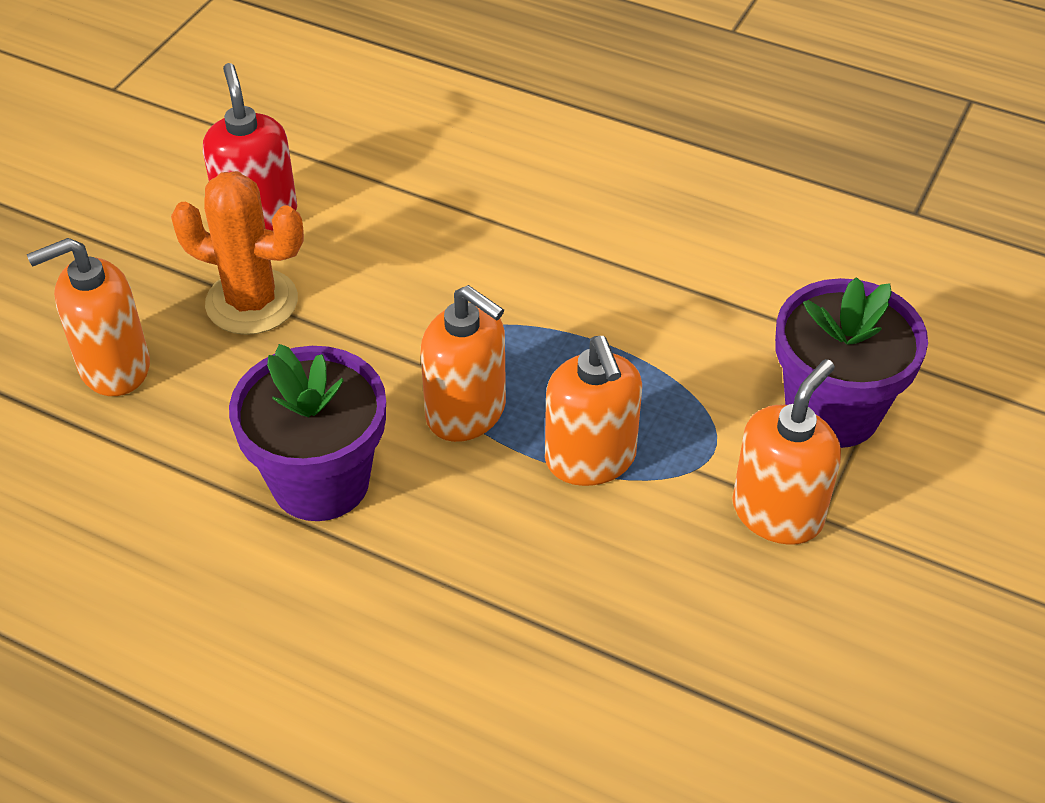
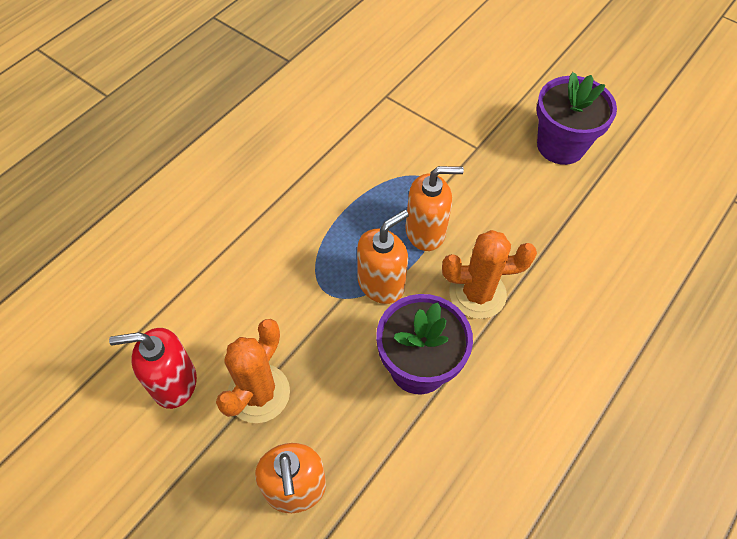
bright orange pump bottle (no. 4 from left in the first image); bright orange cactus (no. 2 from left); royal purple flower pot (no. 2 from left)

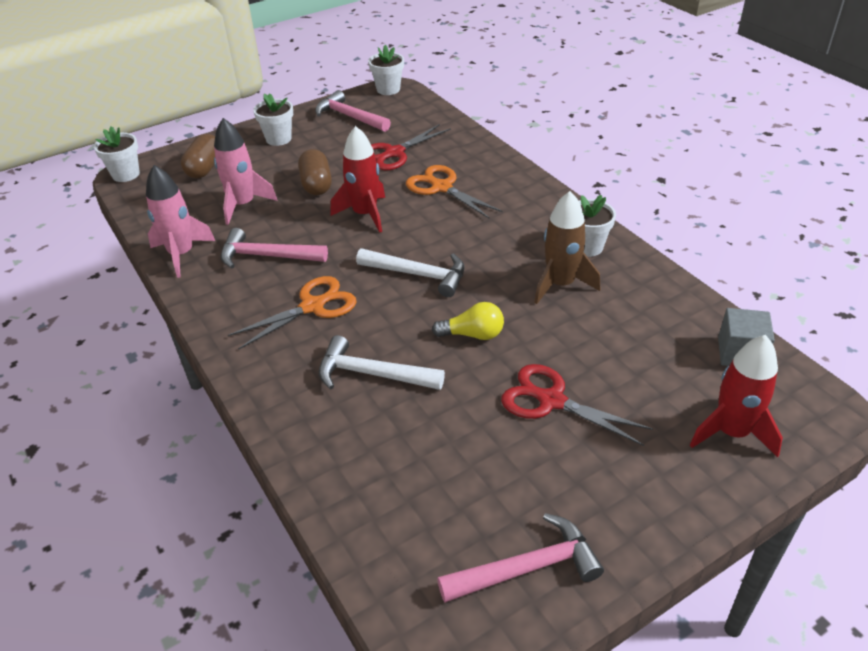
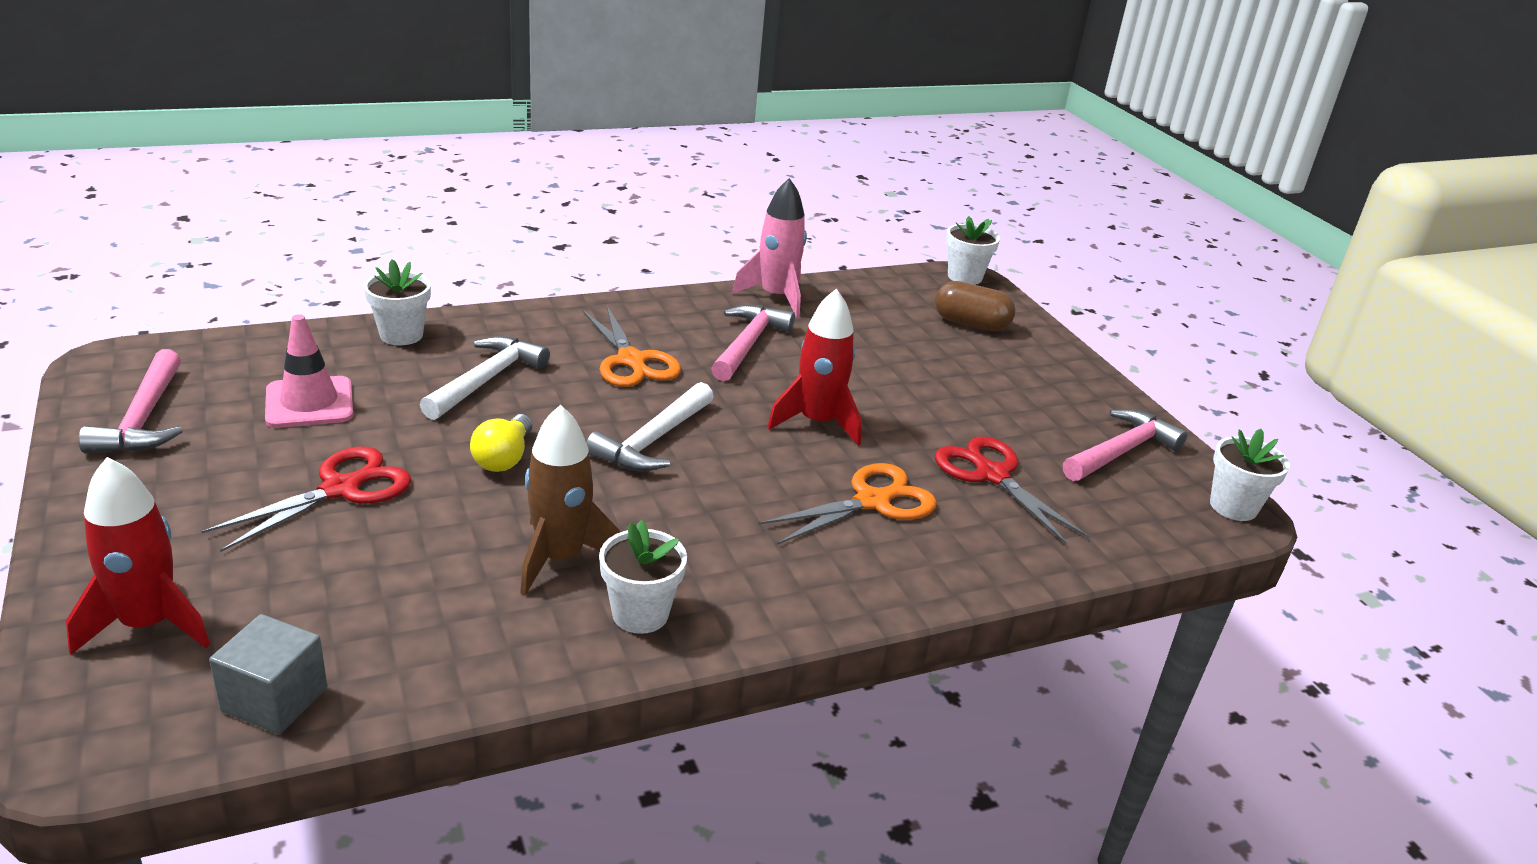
rose-pink spaceship (no. 2 from left in the first image); russet pill shape (no. 2 from left in the first image); rose-pink road cone; snow-white flower pot (no. 1 from left)

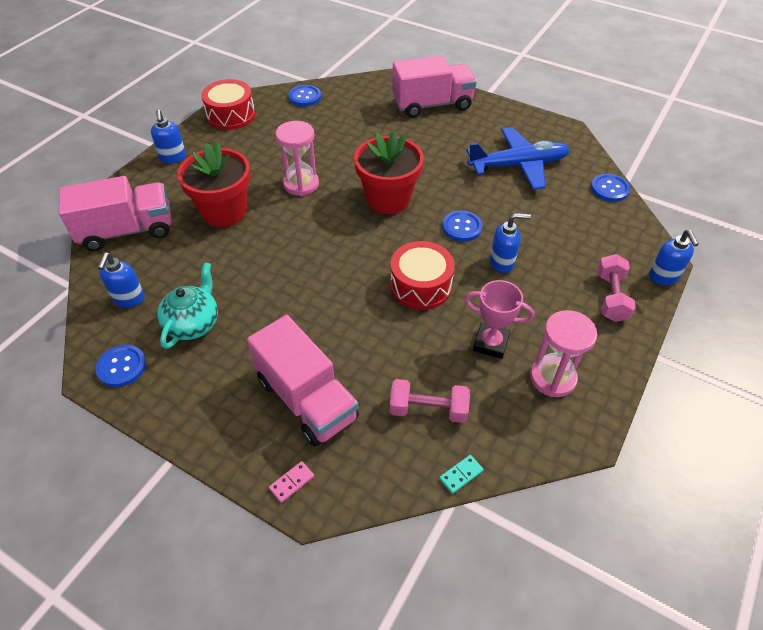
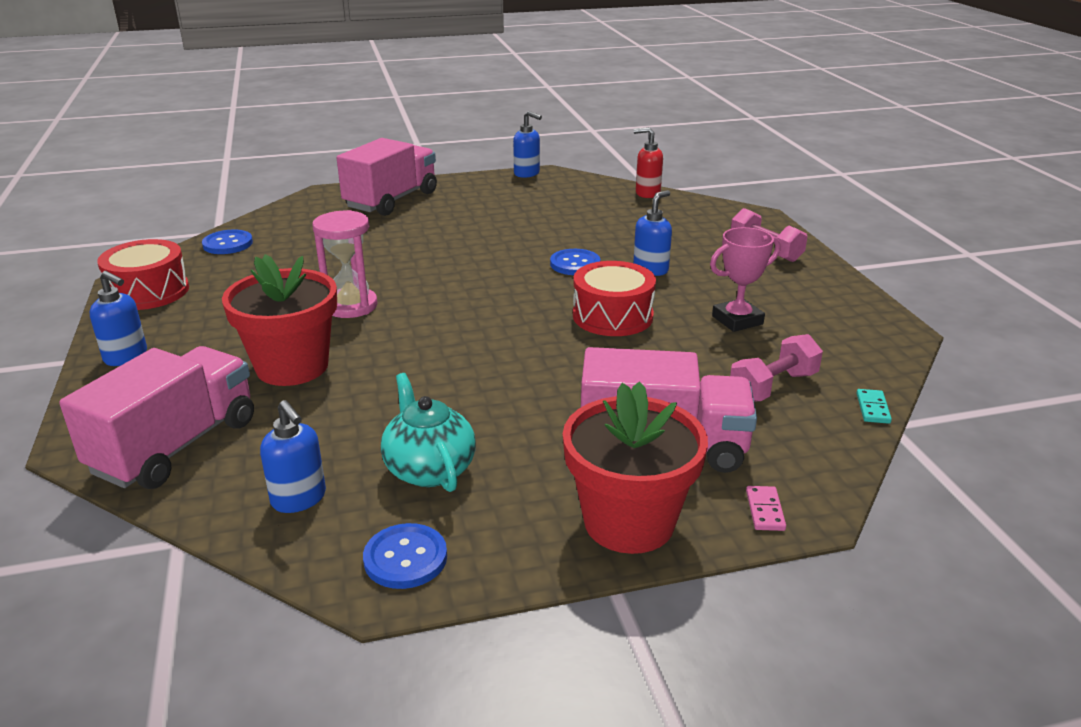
blue aeroplane; rose-pink sandglass (no. 2 from left in the first image); red flower pot (no. 2 from left); blue pump bottle (no. 3 from left); red pump bottle

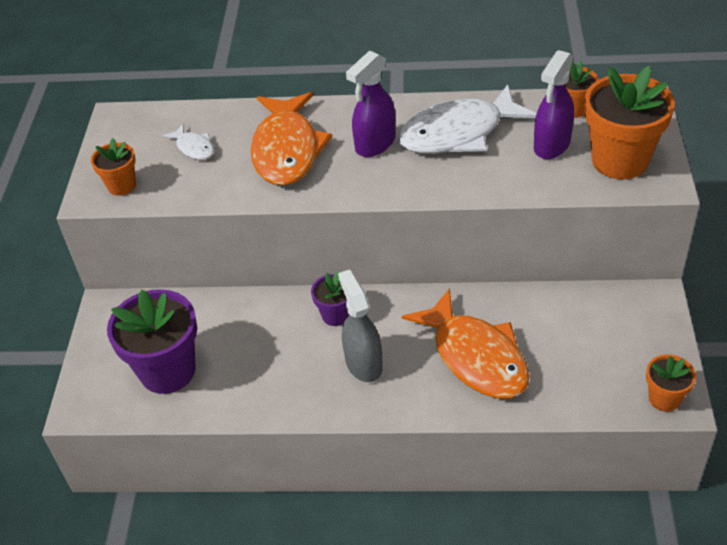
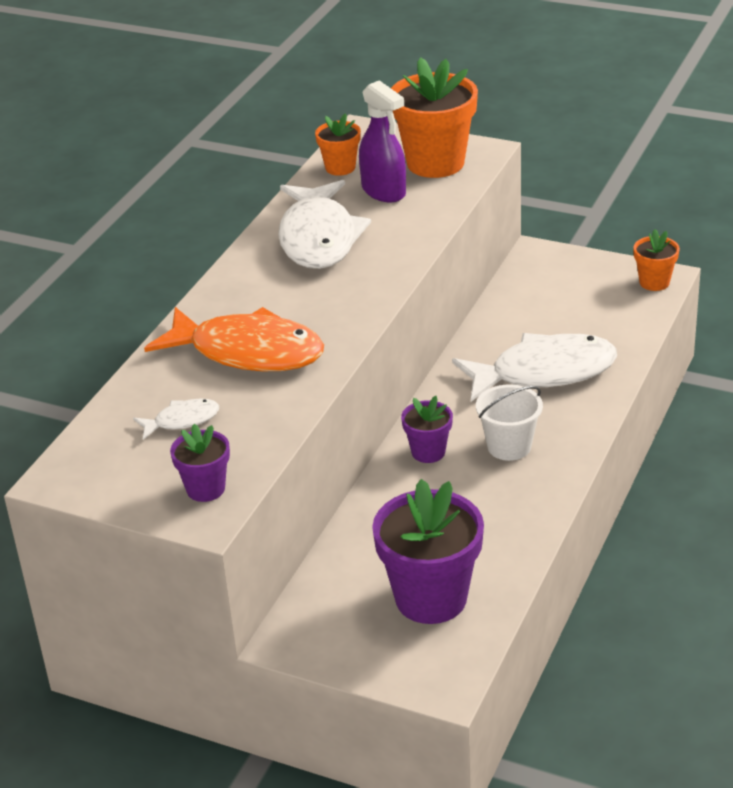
royal purple spray cleaner (no. 1 from left in the first image); snow-white pail; royal purple flower pot (no. 1 from left); snow-white toy fish (no. 3 from left)

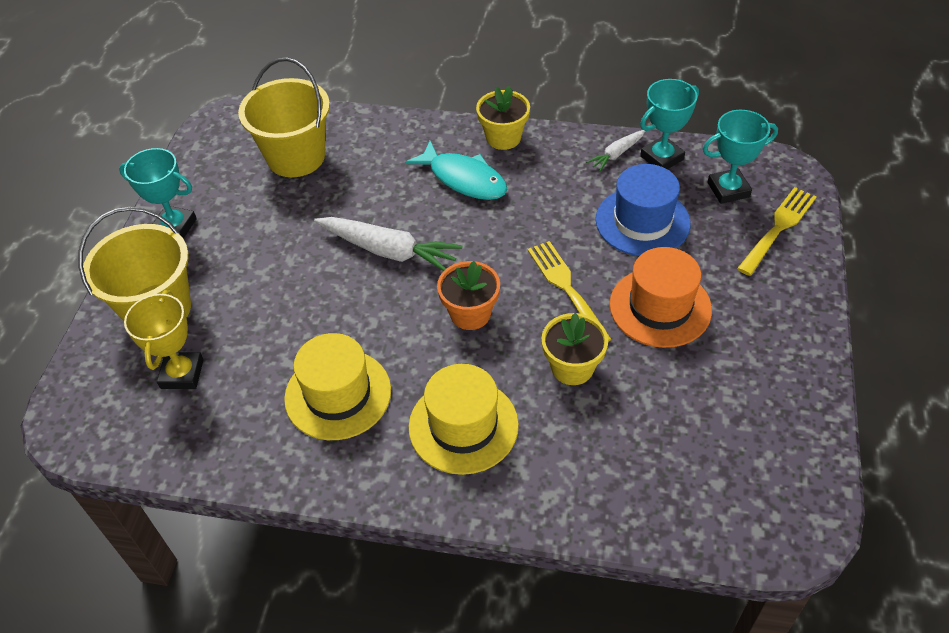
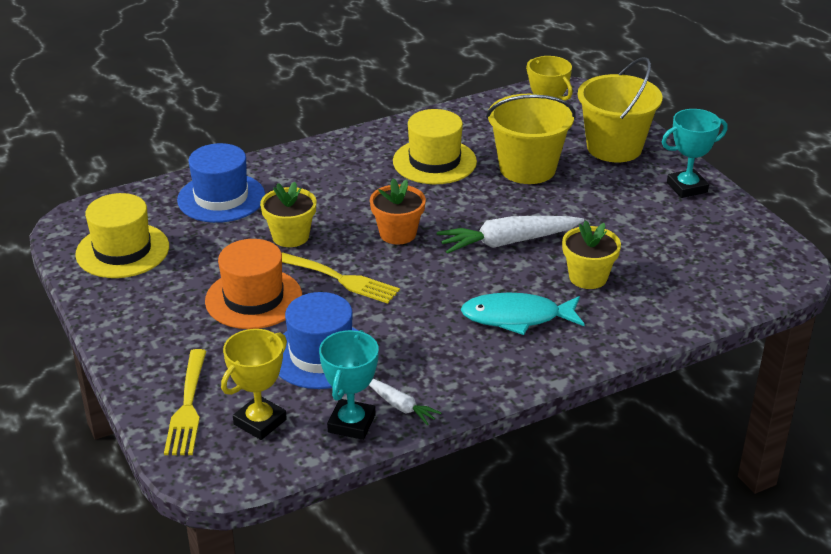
blue tall hat (no. 1 from left); bright yellow pail (no. 1 from left); bright yellow tall hat (no. 1 from left); bright yellow flower pot (no. 2 from left); bright yellow prize cup (no. 1 from left); snow-white carrot (no. 1 from left)

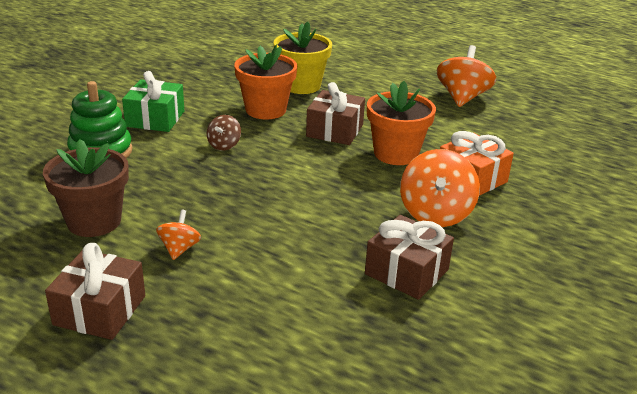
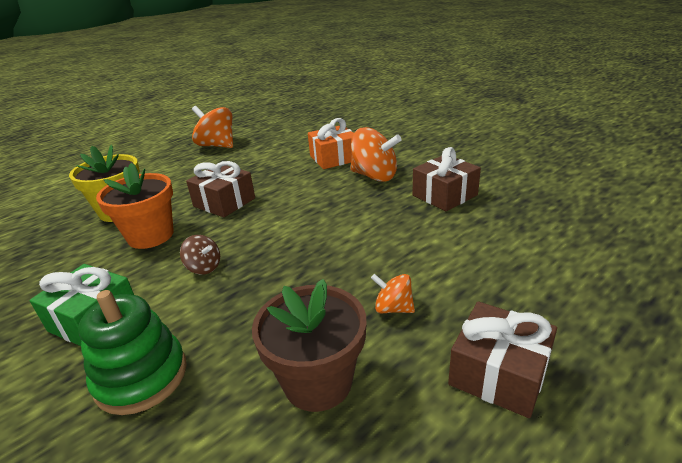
bright orange flower pot (no. 2 from left in the first image)

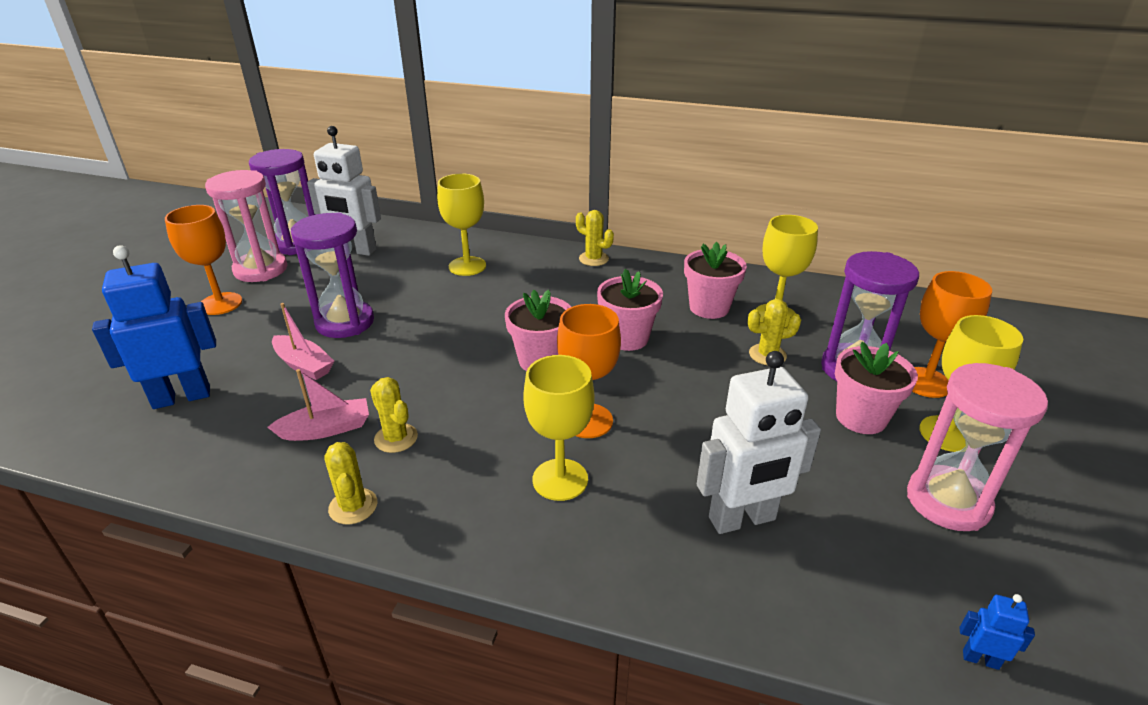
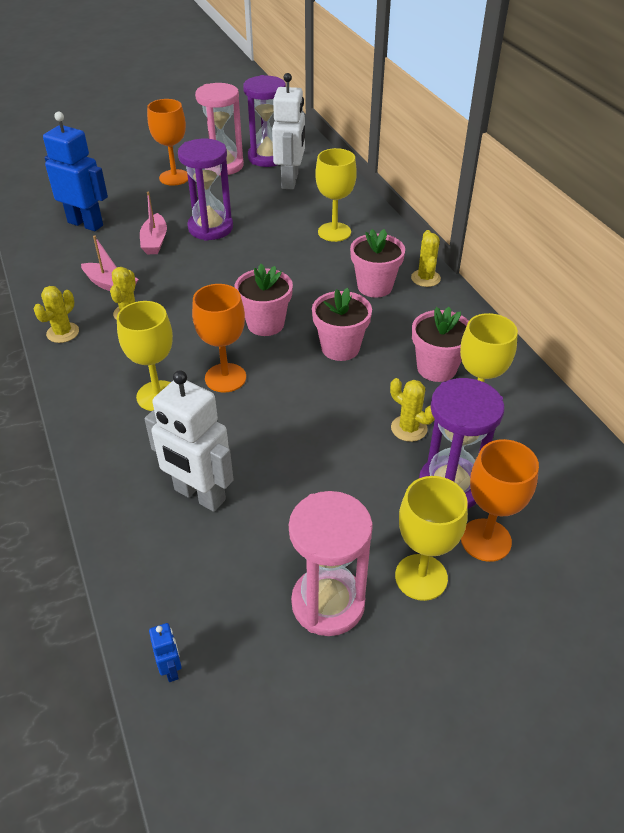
rose-pink flower pot (no. 3 from left); snow-white toy robot (no. 2 from left)

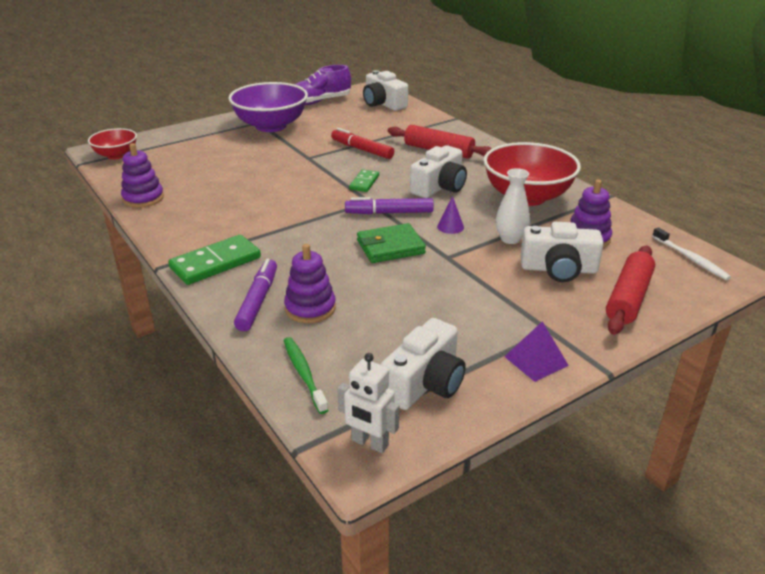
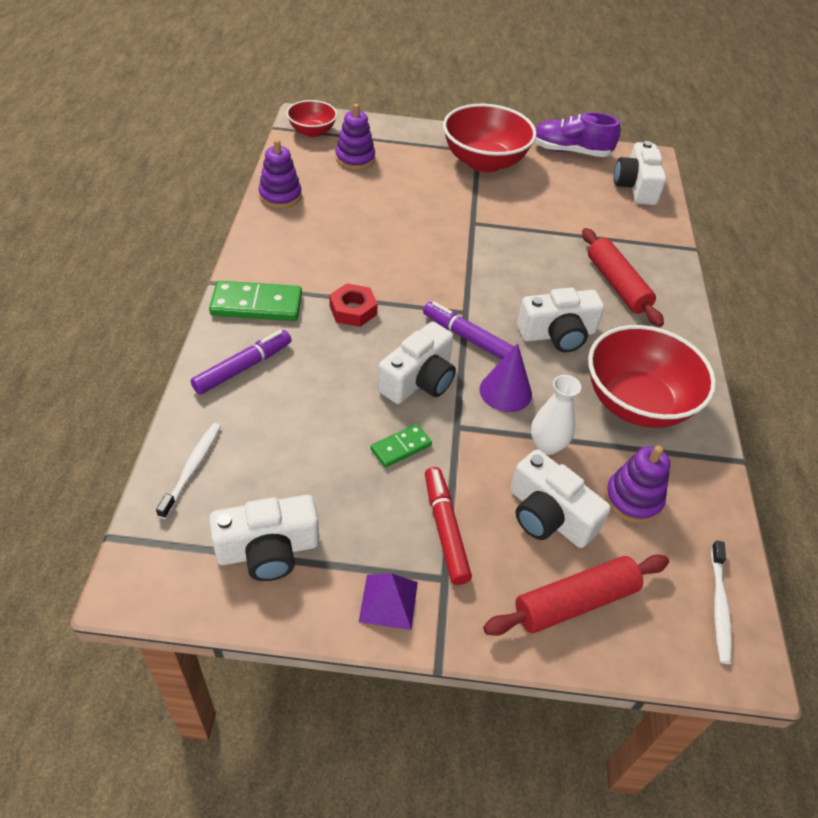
snow-white toy robot; red hex nut; royal purple ring stacker (no. 2 from left); red marker; emerald domino tile (no. 2 from left); snow-white compact camera (no. 2 from left); red deep dish (no. 2 from left); snow-white toothbrush (no. 1 from left); royal purple solid cone

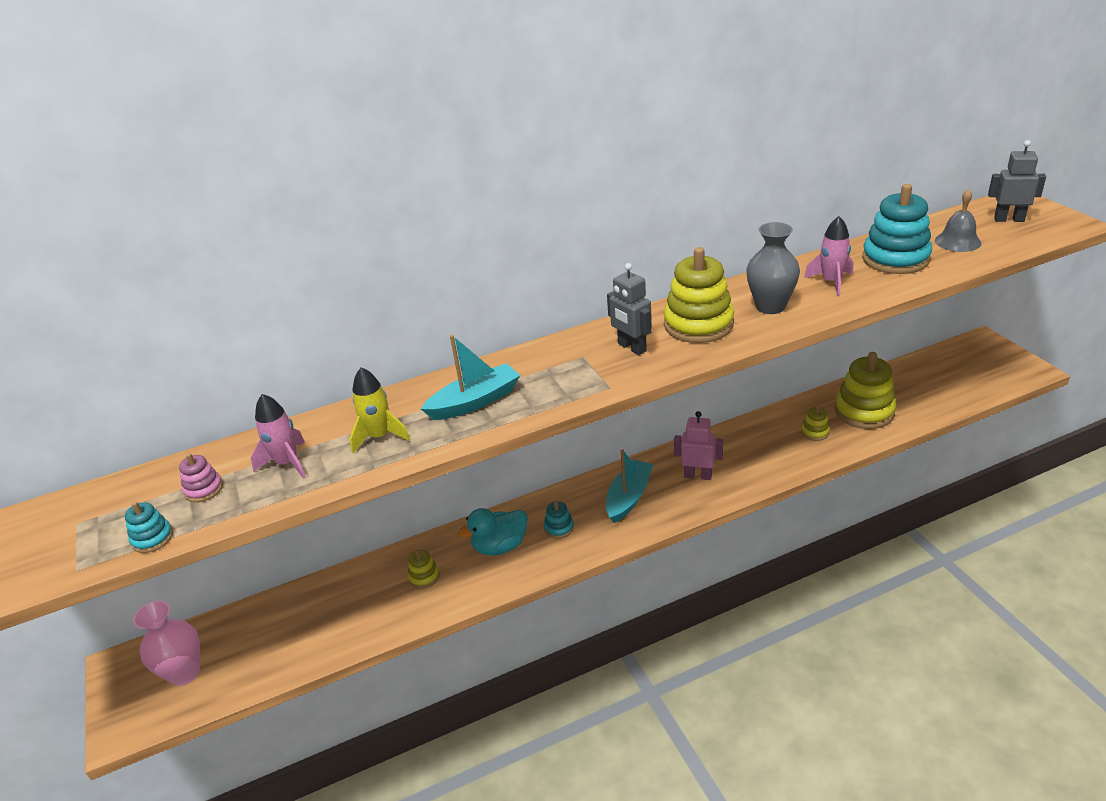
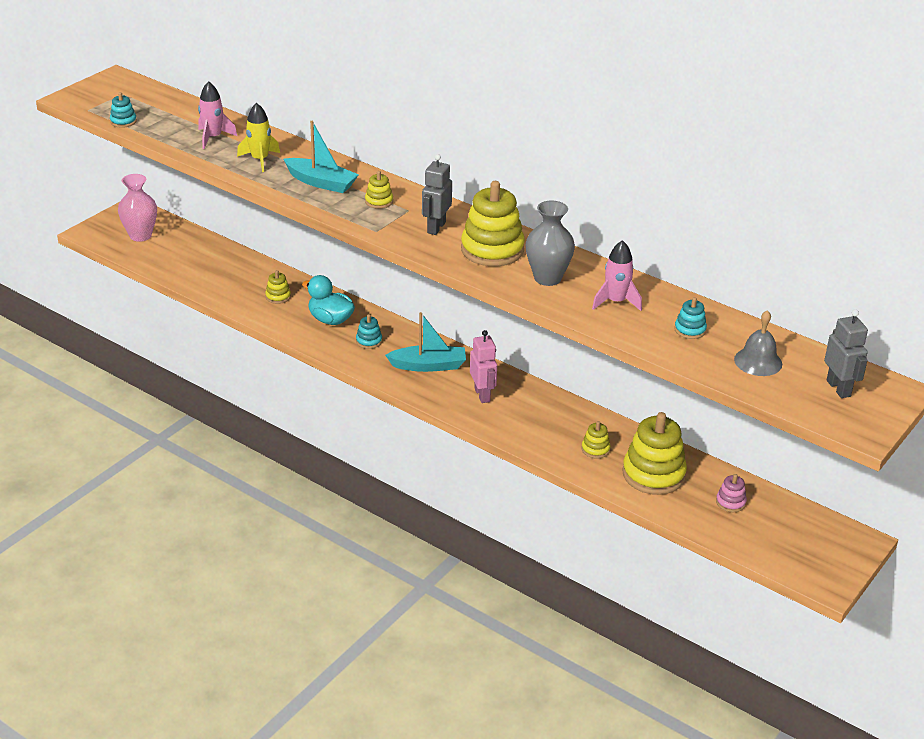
bright yellow ring stacker (no. 2 from left); rose-pink ring stacker; teal ring stacker (no. 3 from left)

